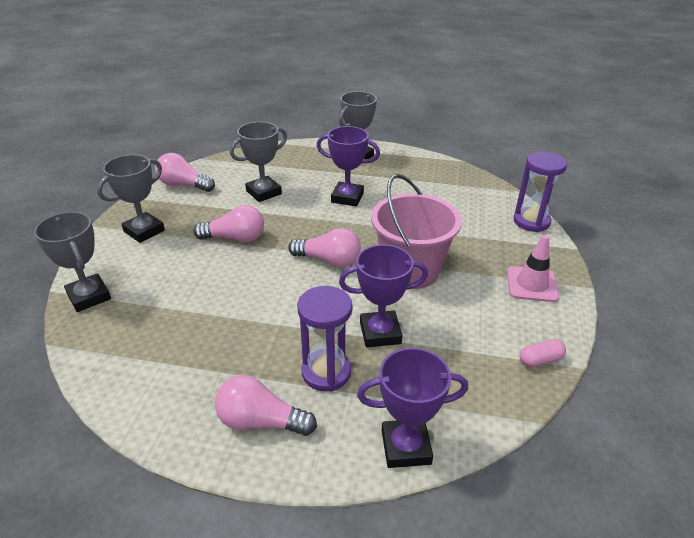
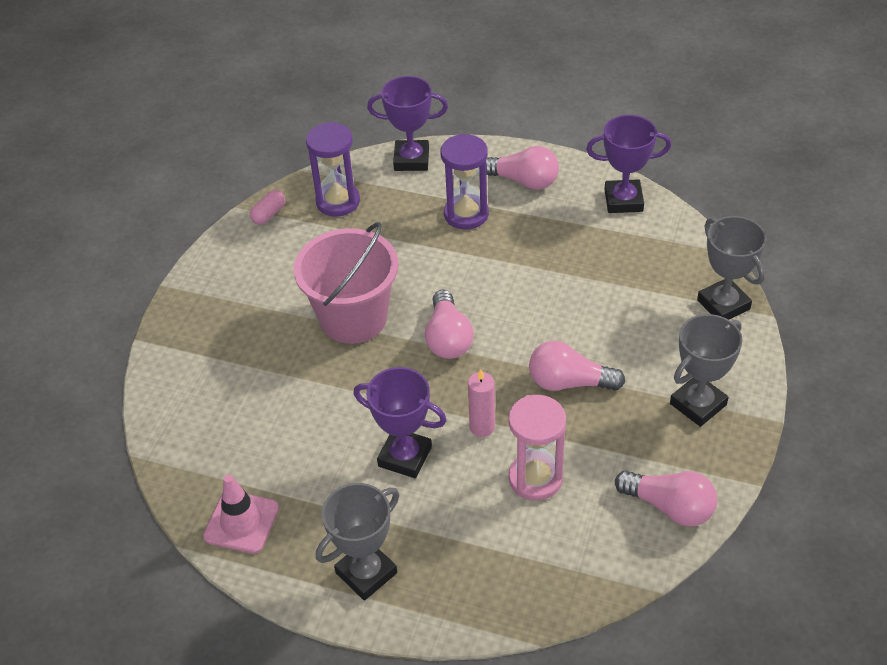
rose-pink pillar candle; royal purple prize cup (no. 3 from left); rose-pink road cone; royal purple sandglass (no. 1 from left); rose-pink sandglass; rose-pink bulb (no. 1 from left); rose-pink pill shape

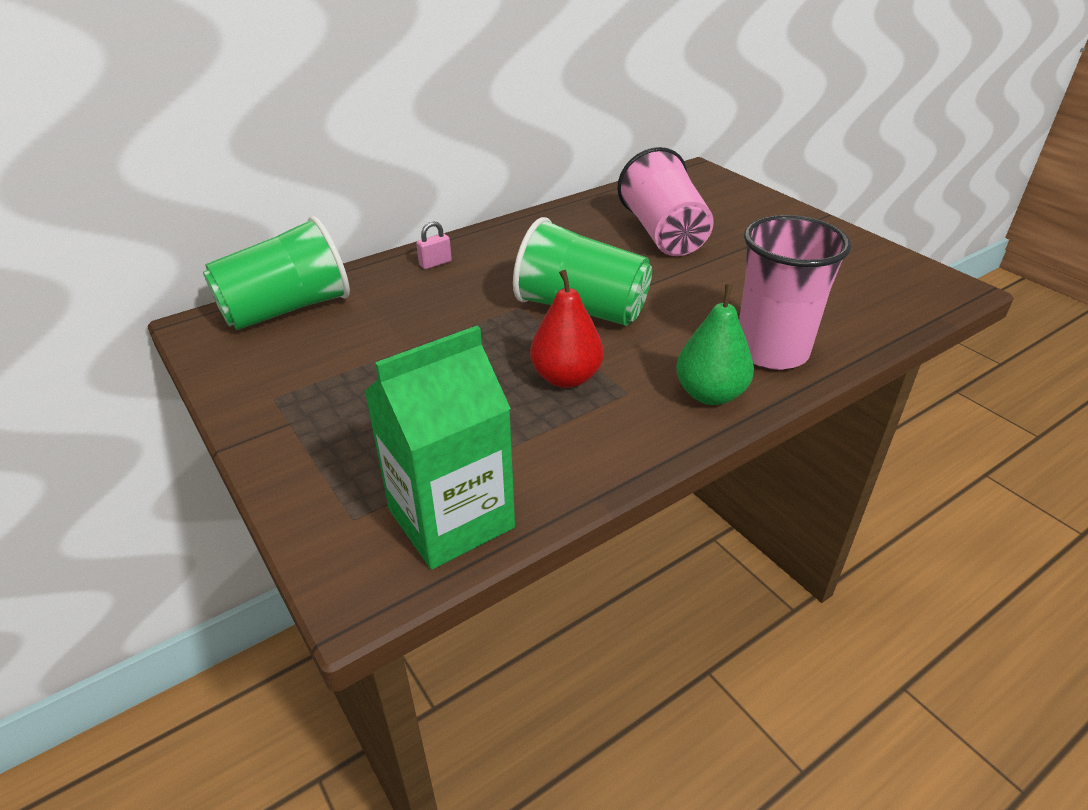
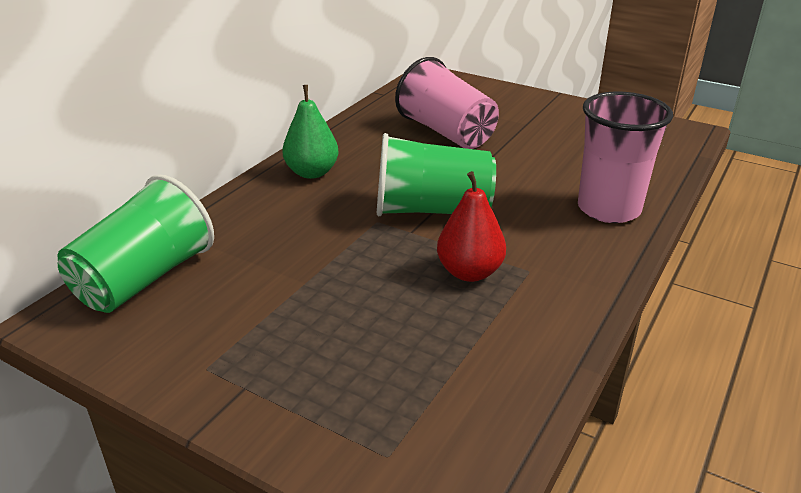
emerald juice carton; rose-pink small lock; emerald toy pear

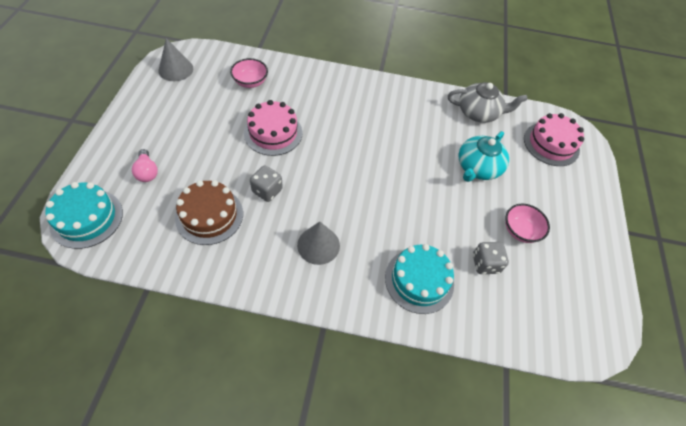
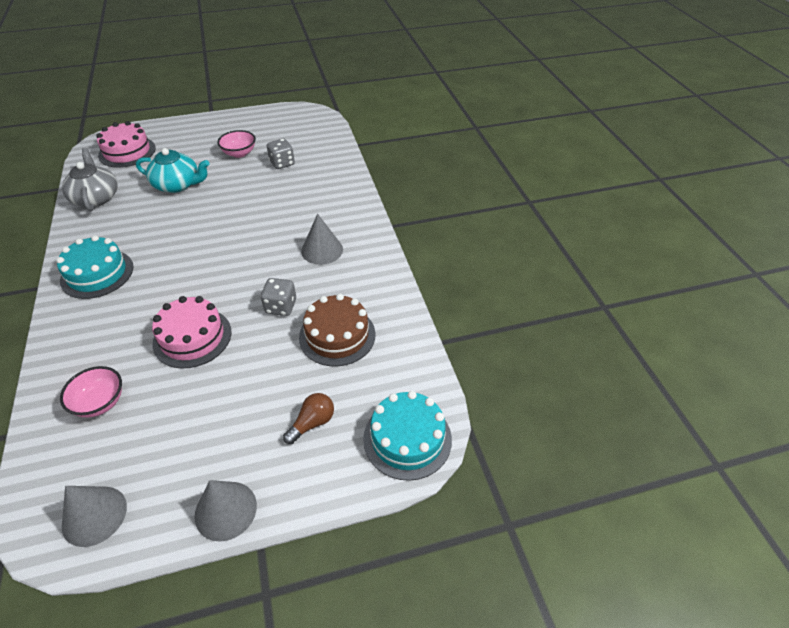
gray solid cone (no. 2 from left); teal gateau (no. 1 from left); russet bulb

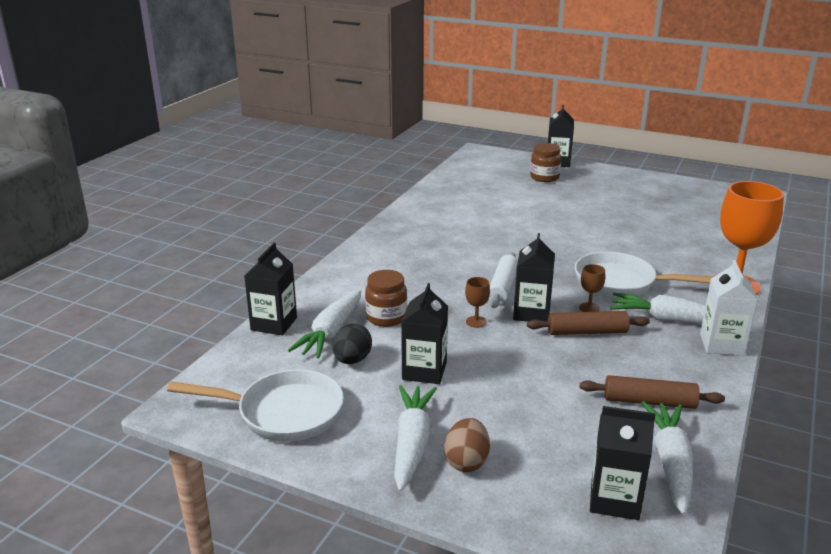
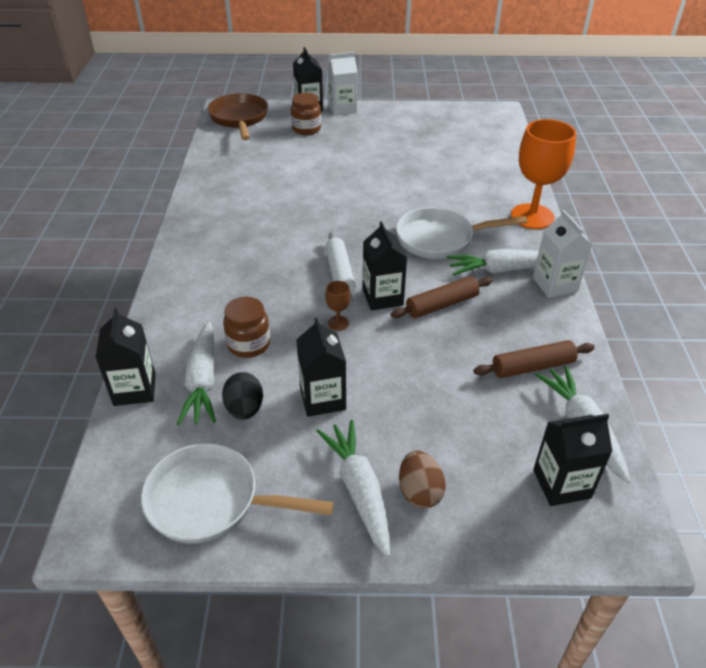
russet chalice (no. 2 from left in the first image); russet frying pan; snow-white juice carton (no. 1 from left); snow-white frying pan (no. 1 from left)

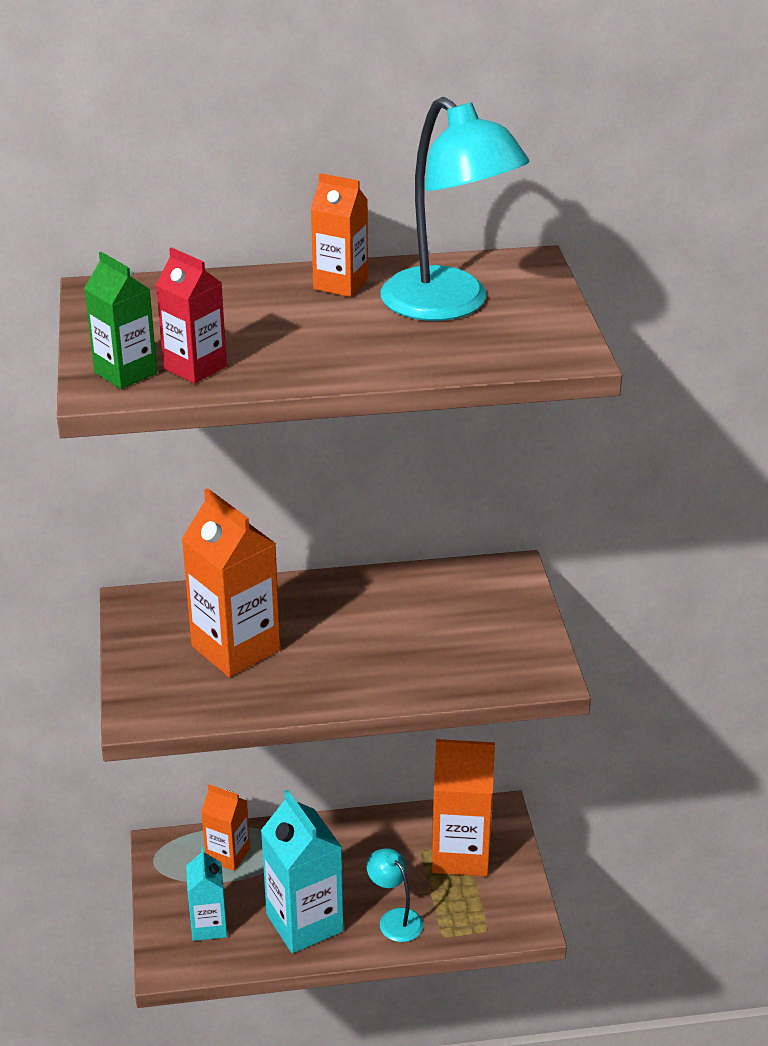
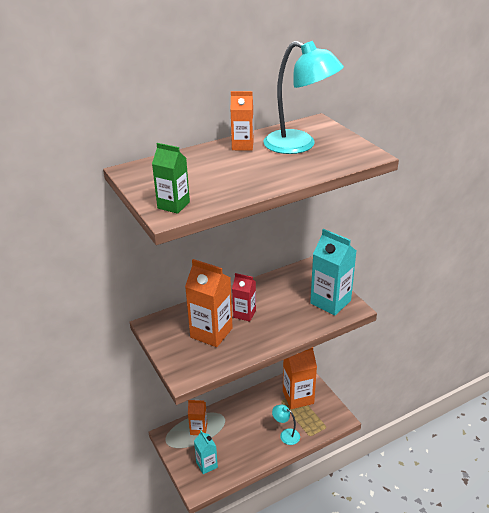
red juice carton; teal juice carton (no. 2 from left)

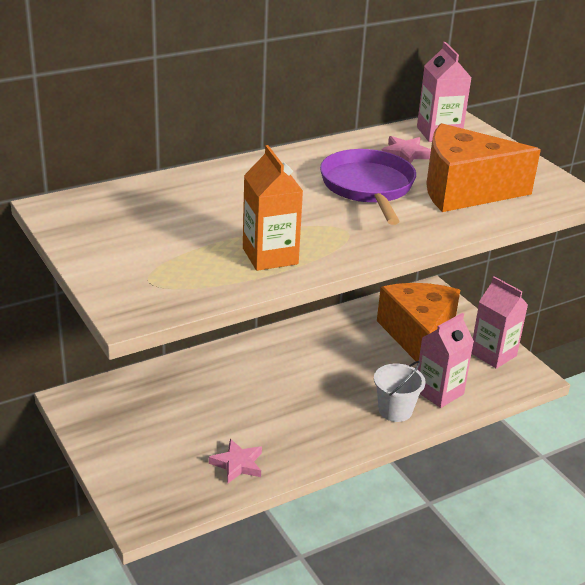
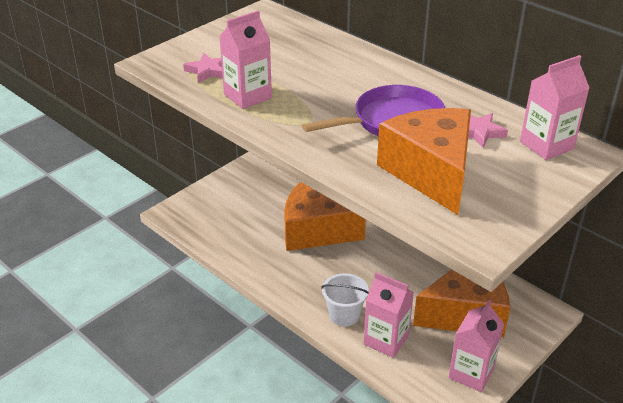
bright orange piece of cheese (no. 1 from left); rose-pink five-pointed star (no. 1 from left); rose-pink juice carton (no. 1 from left)

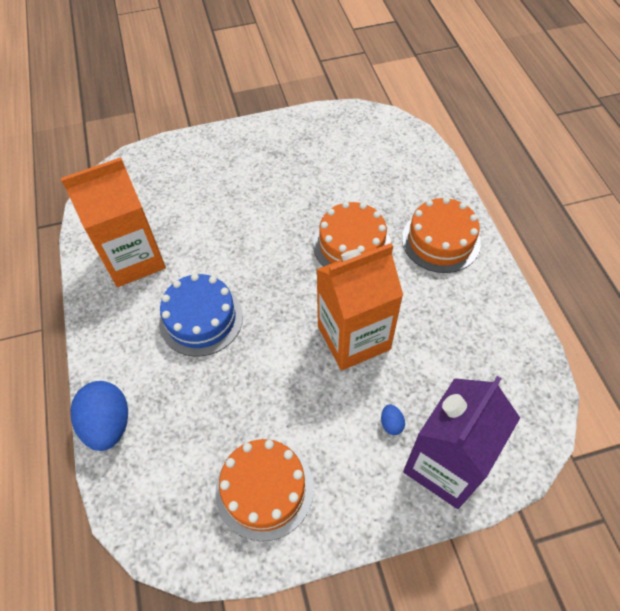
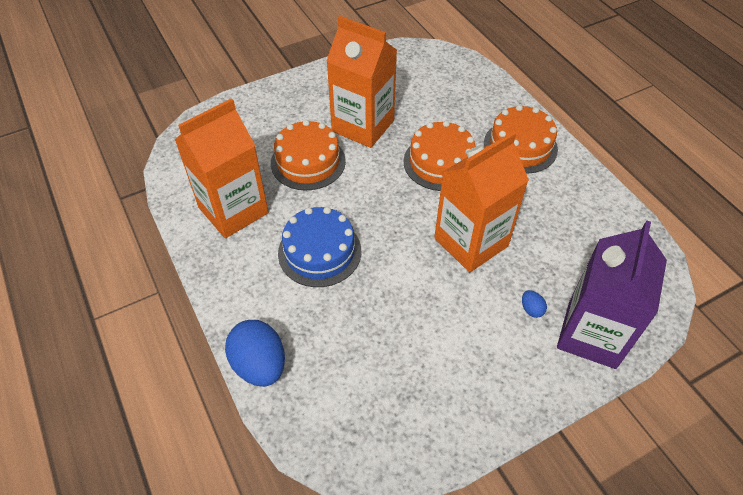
bright orange juice carton (no. 2 from left); bright orange gateau (no. 1 from left)

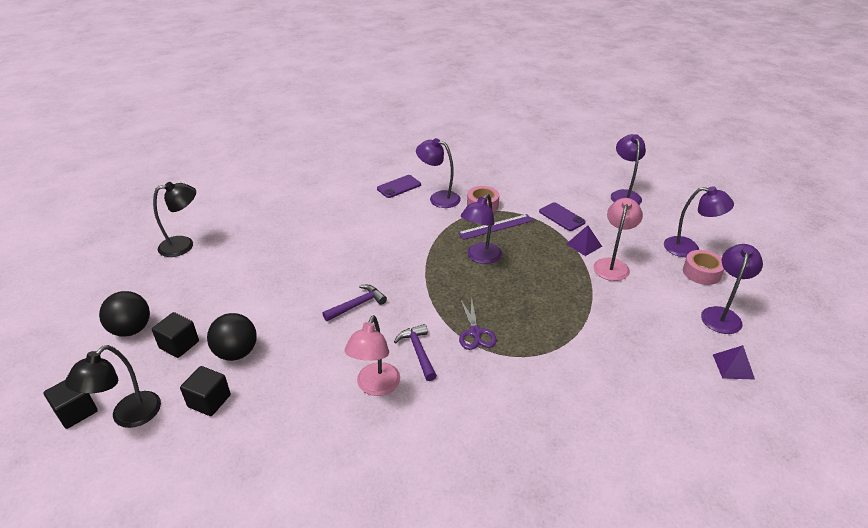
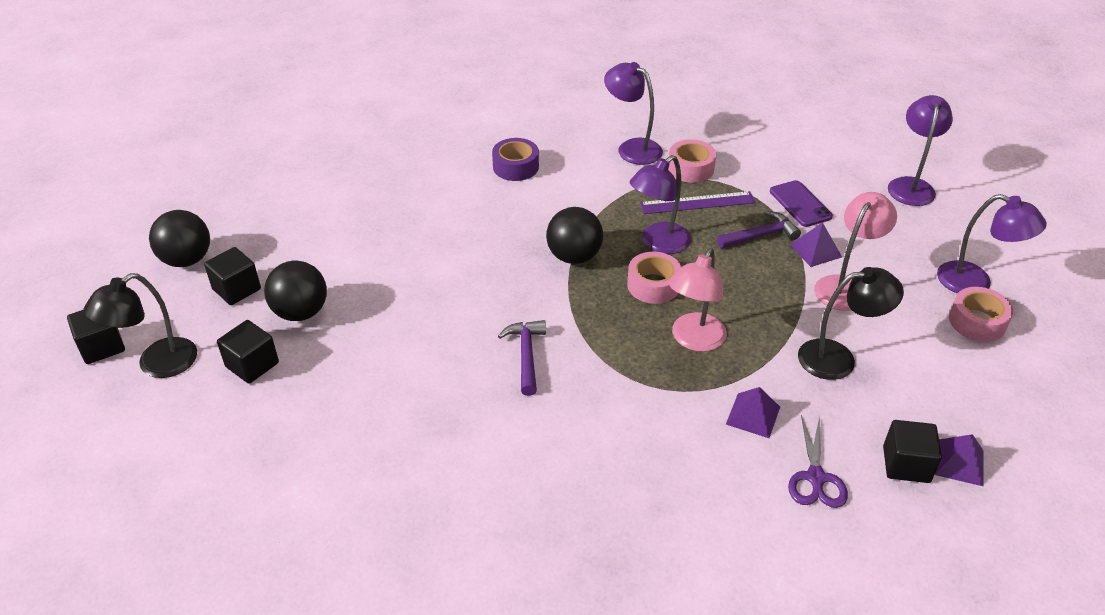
royal purple mobile phone (no. 1 from left in the first image); royal purple desk lamp (no. 5 from left in the first image); royal purple tape; black sphere (no. 3 from left); rose-pink tape (no. 1 from left); royal purple solid pyramid (no. 1 from left); black solid cube (no. 4 from left); black desk lamp (no. 2 from left); royal purple carpenter's hammer (no. 2 from left); rose-pink desk lamp (no. 1 from left); royal purple scissors

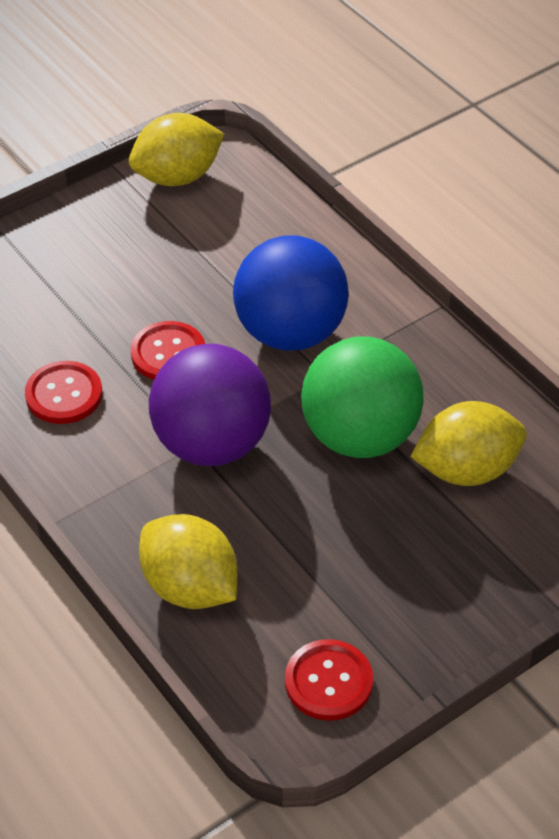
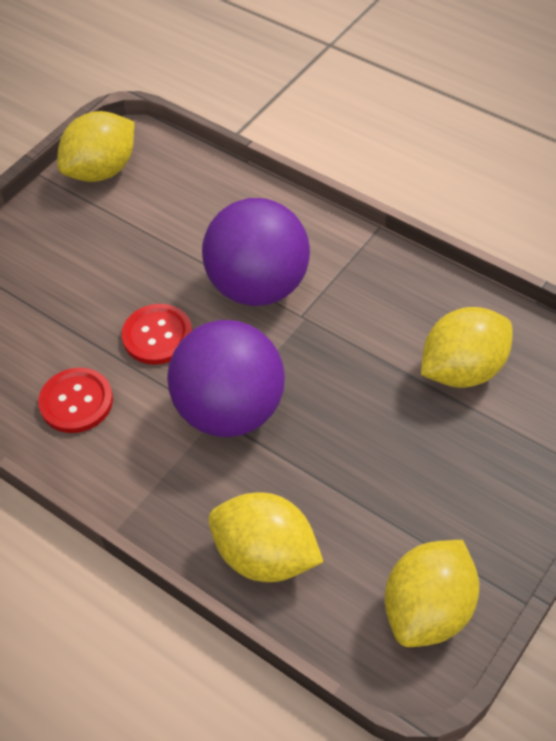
emerald sphere; bright yellow citrus fruit (no. 3 from left); royal purple sphere (no. 2 from left)

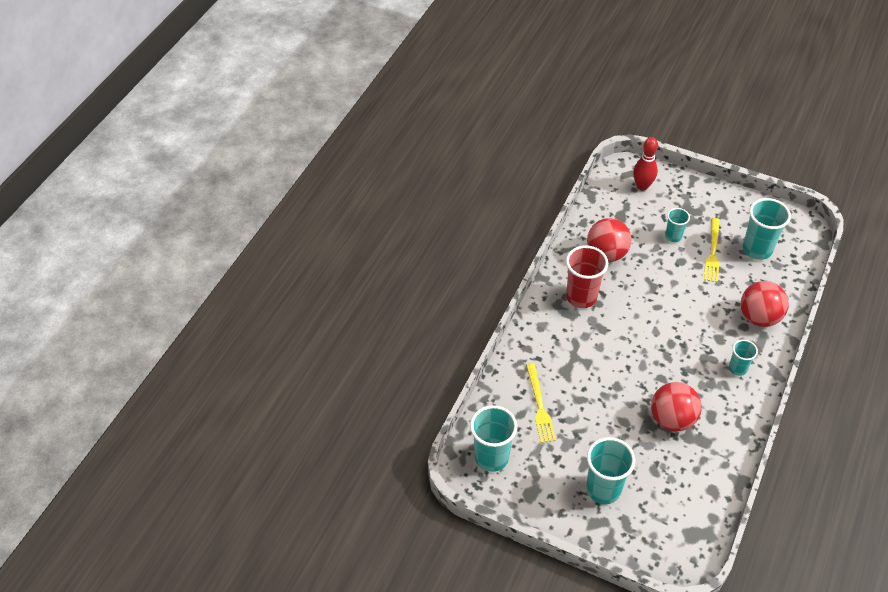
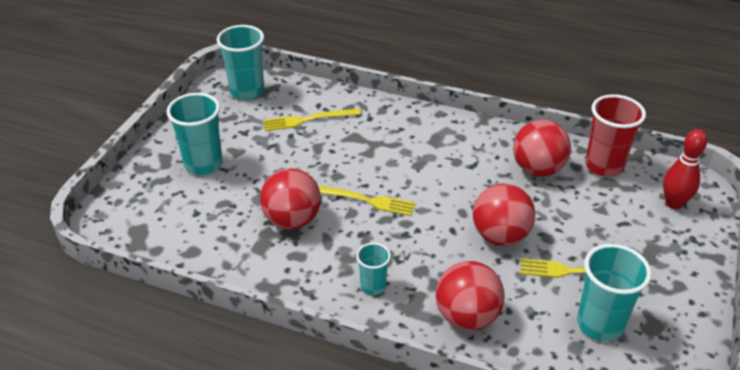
teal beaker (no. 3 from left in the first image); bright yellow dinner fork (no. 2 from left); red sphere (no. 3 from left); red beaker

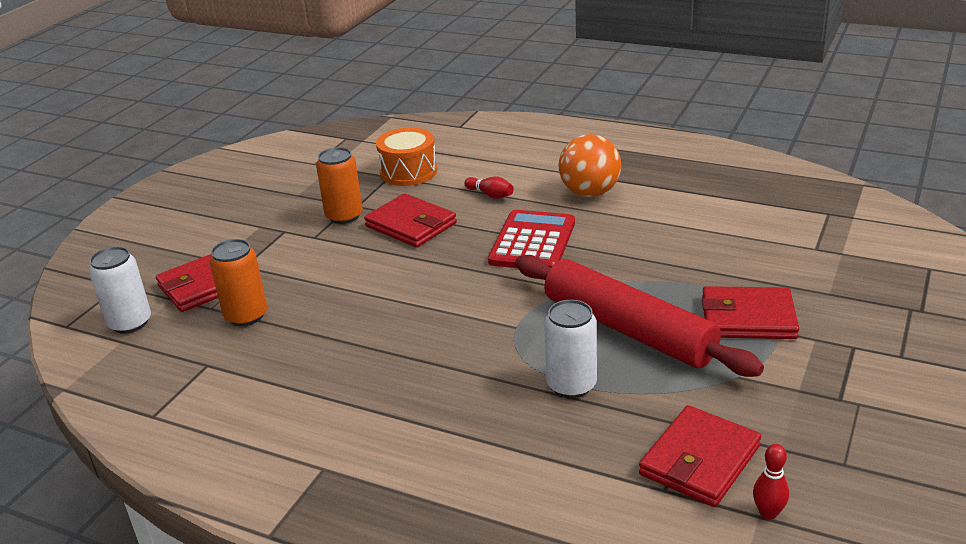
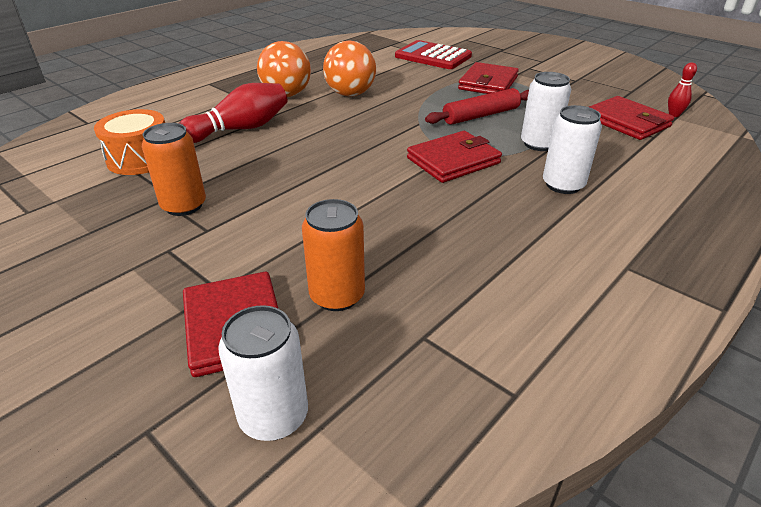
bright orange sphere (no. 2 from left); snow-white soda can (no. 3 from left); red wallet (no. 2 from left); red pocket calculator; red skittle (no. 1 from left); red rolling pin

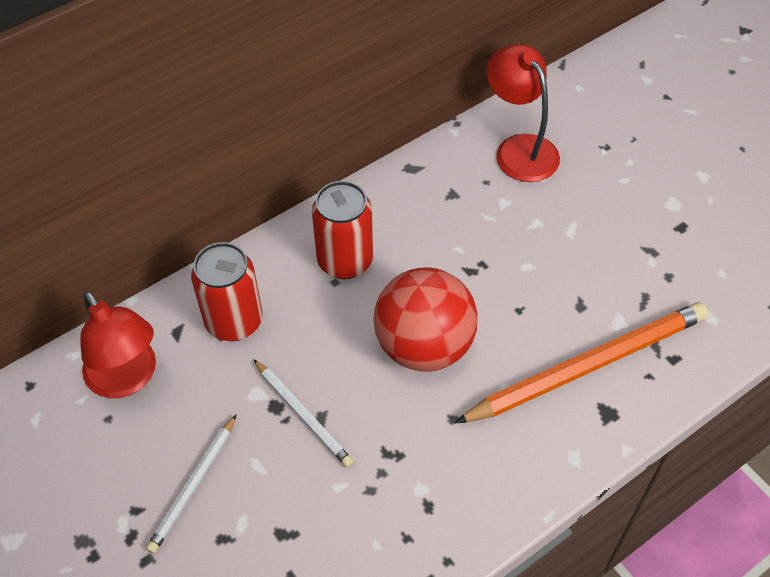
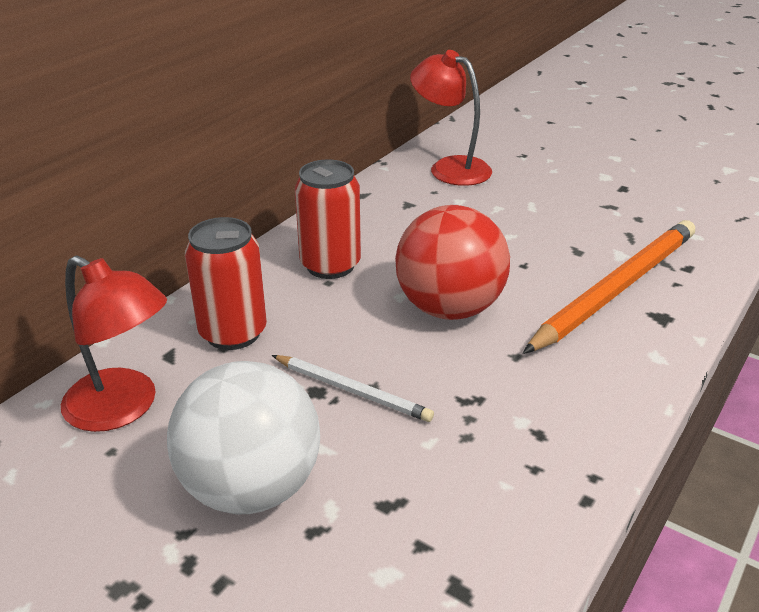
snow-white sphere

